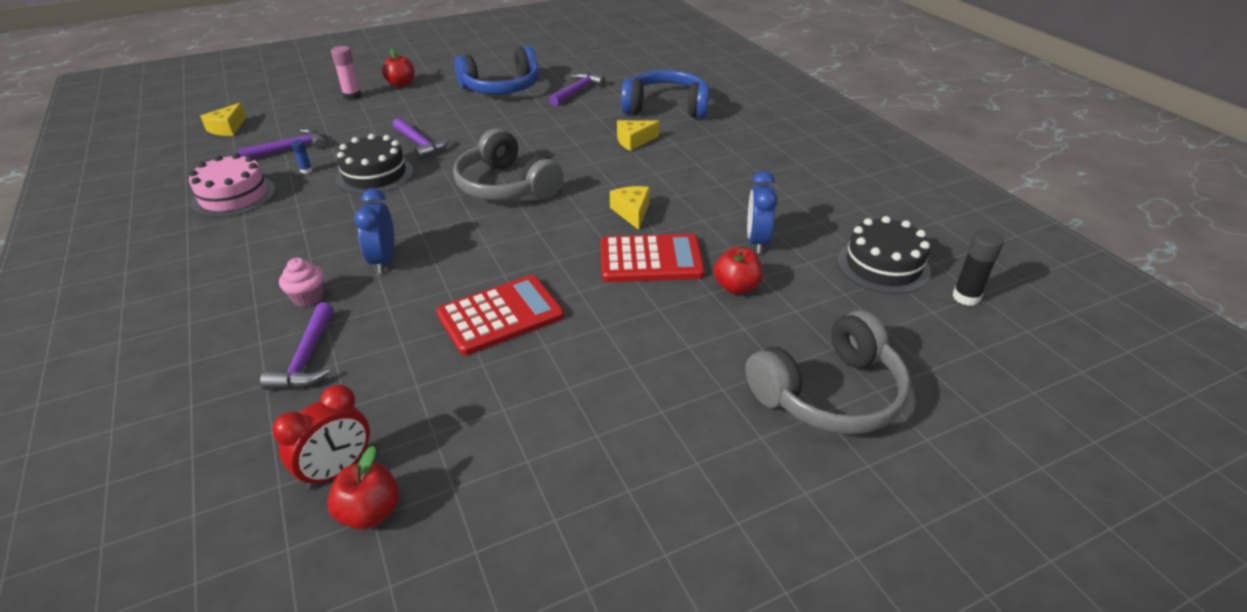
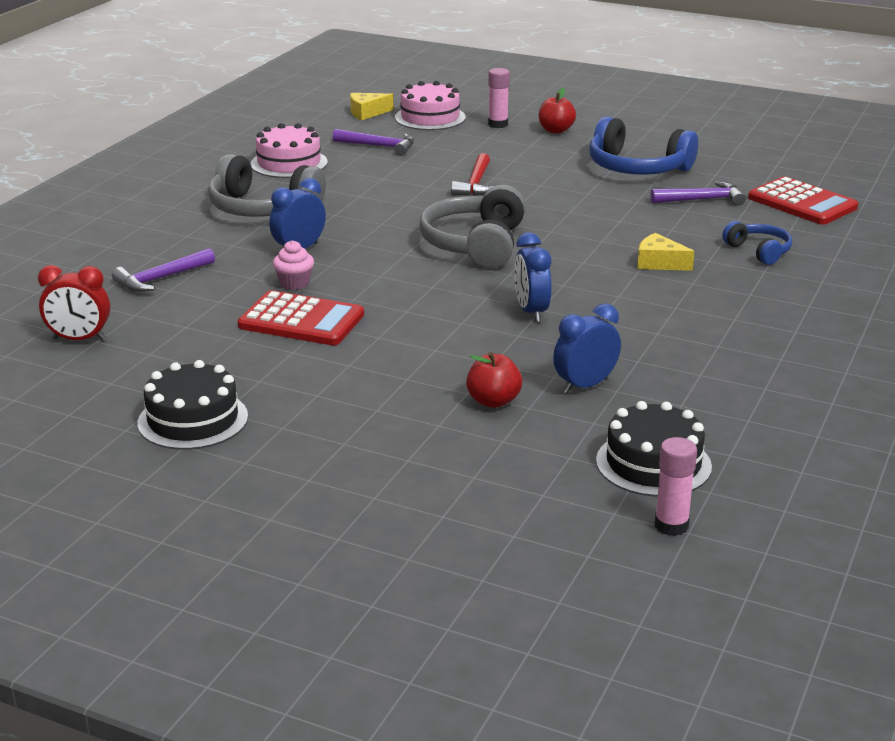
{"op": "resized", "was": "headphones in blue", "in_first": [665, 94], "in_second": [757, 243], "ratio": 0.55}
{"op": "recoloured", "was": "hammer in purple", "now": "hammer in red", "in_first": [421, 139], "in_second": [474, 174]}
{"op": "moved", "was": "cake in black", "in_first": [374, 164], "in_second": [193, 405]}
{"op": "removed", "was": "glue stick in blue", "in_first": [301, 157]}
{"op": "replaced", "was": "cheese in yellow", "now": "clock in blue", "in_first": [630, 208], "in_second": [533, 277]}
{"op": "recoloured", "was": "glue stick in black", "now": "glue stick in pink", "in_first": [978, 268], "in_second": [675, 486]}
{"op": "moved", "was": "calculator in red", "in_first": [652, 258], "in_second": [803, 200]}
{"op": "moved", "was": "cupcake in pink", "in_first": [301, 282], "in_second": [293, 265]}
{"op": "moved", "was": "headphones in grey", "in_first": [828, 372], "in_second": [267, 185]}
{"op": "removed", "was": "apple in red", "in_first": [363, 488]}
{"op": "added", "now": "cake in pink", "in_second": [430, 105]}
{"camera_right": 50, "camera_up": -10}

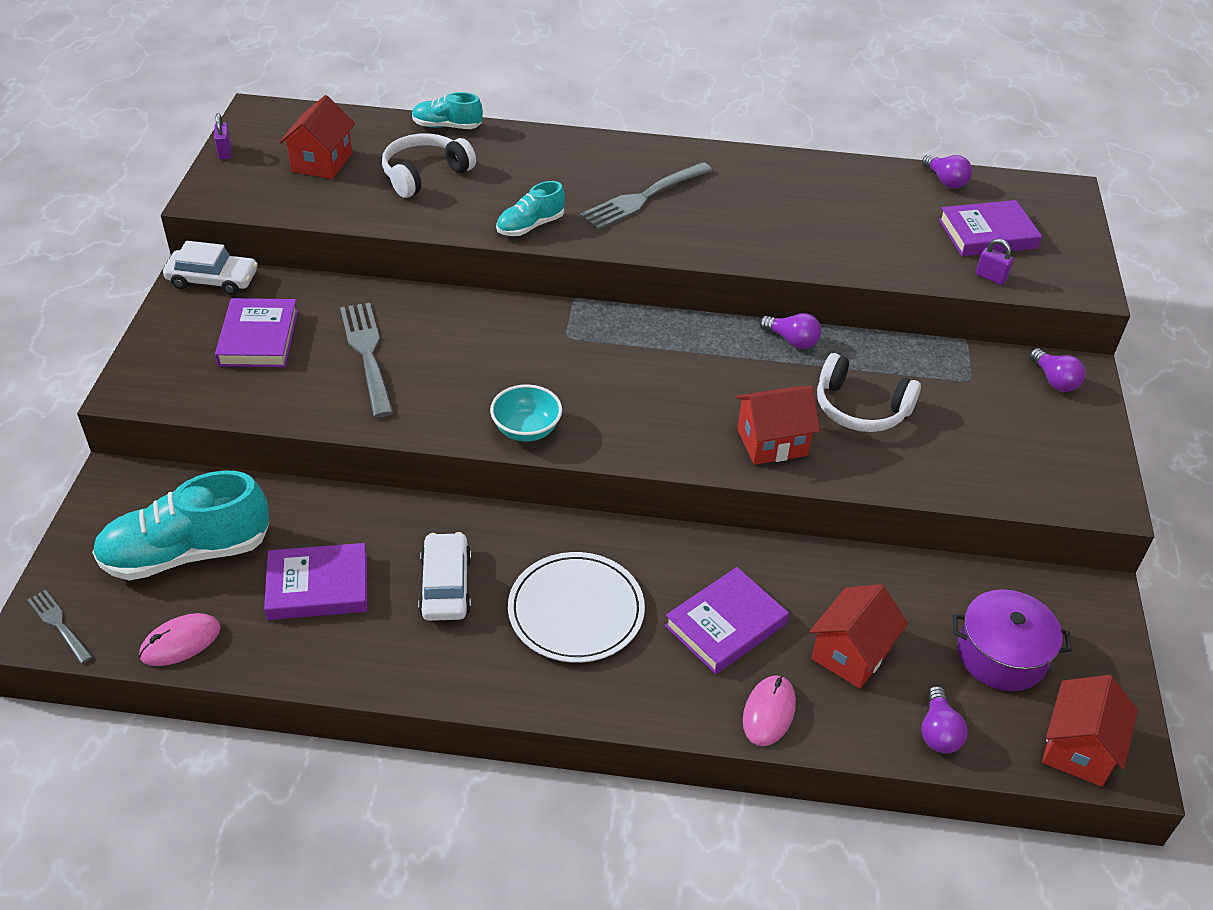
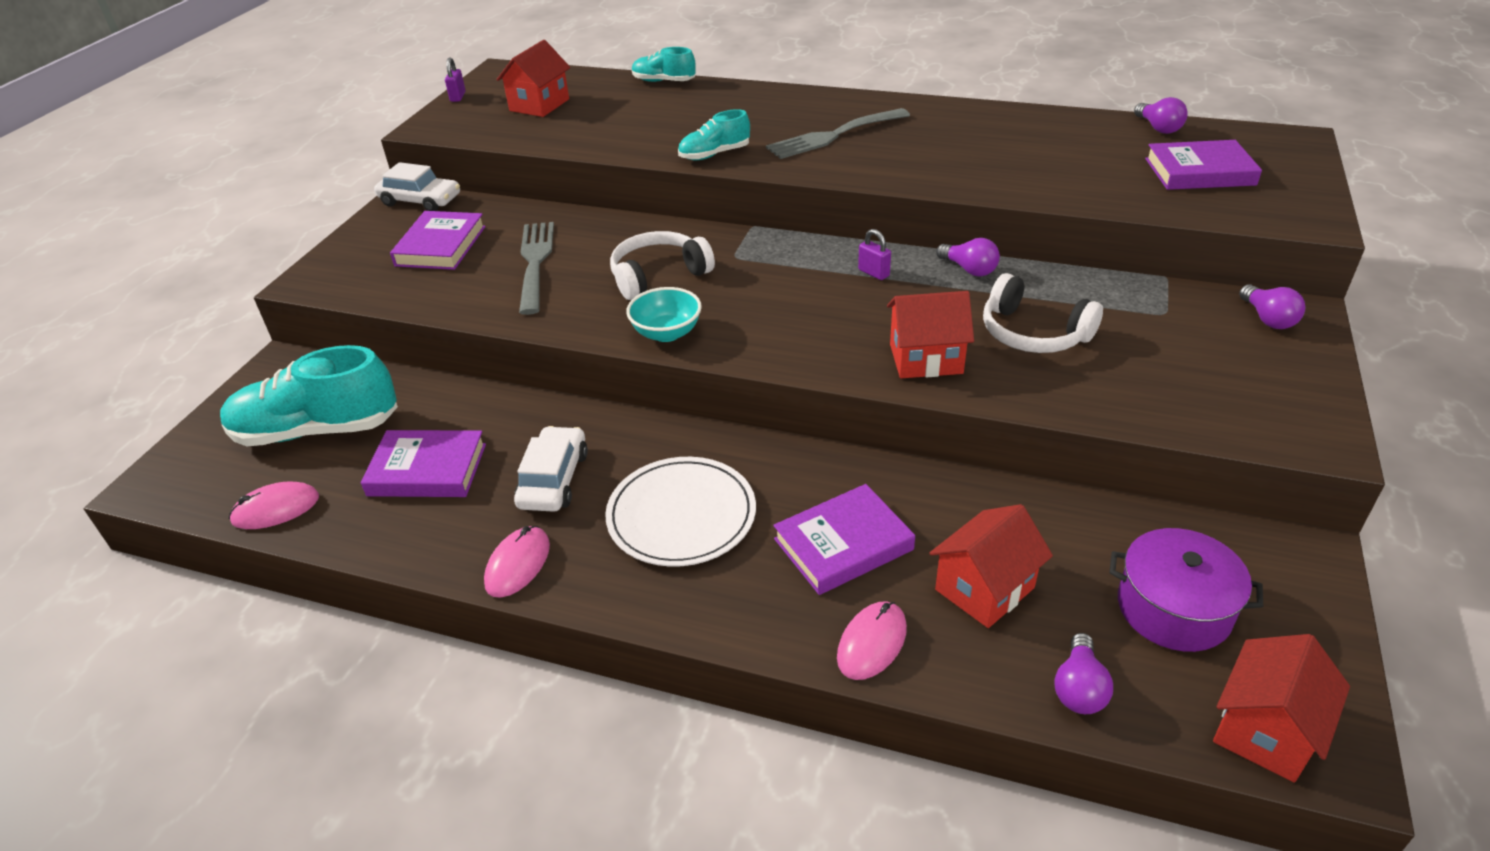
{"op": "moved", "was": "headphones in white", "in_first": [429, 165], "in_second": [662, 265]}
{"op": "moved", "was": "padlock in purple", "in_first": [995, 262], "in_second": [874, 254]}
{"op": "removed", "was": "fork in grey", "in_first": [59, 627]}
{"op": "added", "now": "mouse in pink", "in_second": [517, 561]}
{"camera_right": 15, "camera_up": -5}

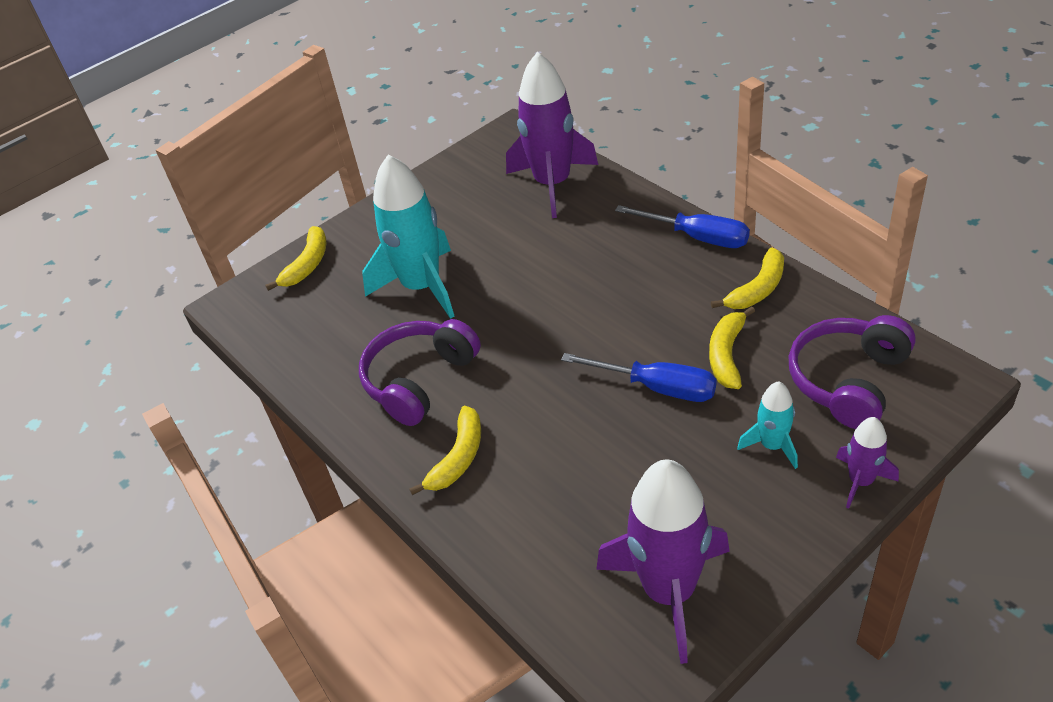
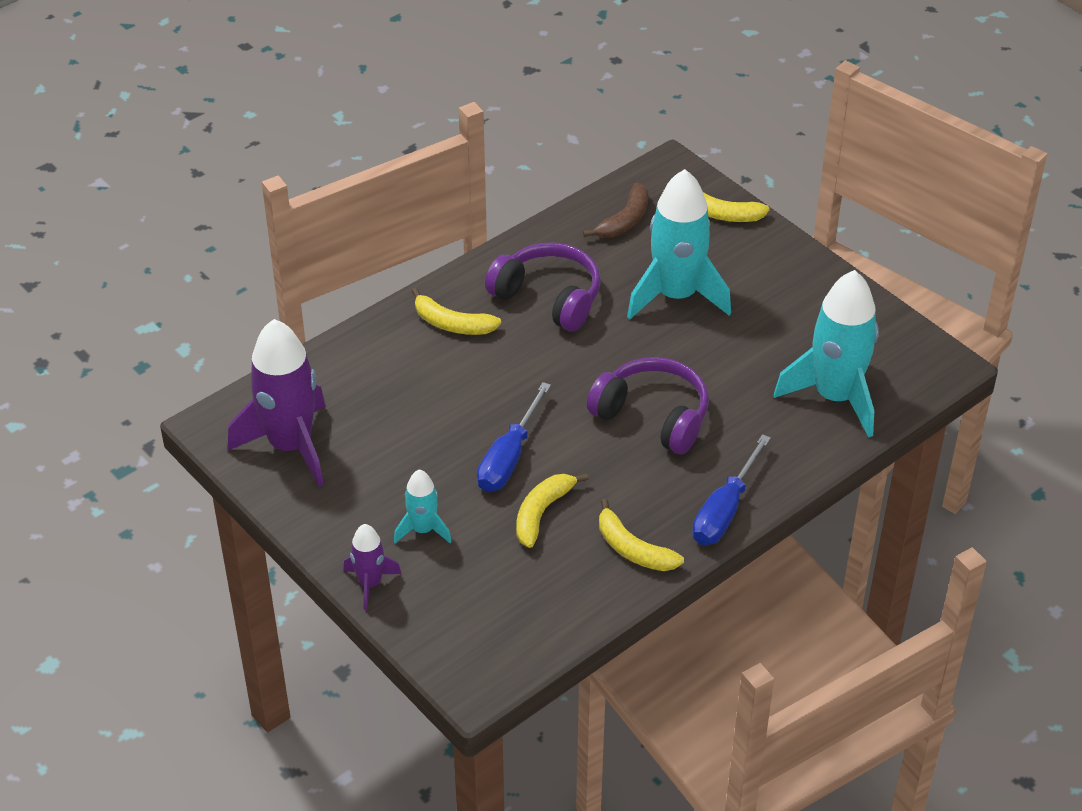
{"op": "recoloured", "was": "rocket in purple", "now": "rocket in turquoise", "in_first": [552, 135], "in_second": [826, 353]}
{"op": "turned", "was": "banana in yellow", "in_first": [732, 347], "in_second": [552, 510], "clockwise": -75}
{"op": "moved", "was": "headphones in purple", "in_first": [852, 372], "in_second": [648, 405]}
{"op": "added", "now": "banana in brown", "in_second": [615, 210]}
{"camera_right": 85, "camera_up": 0}

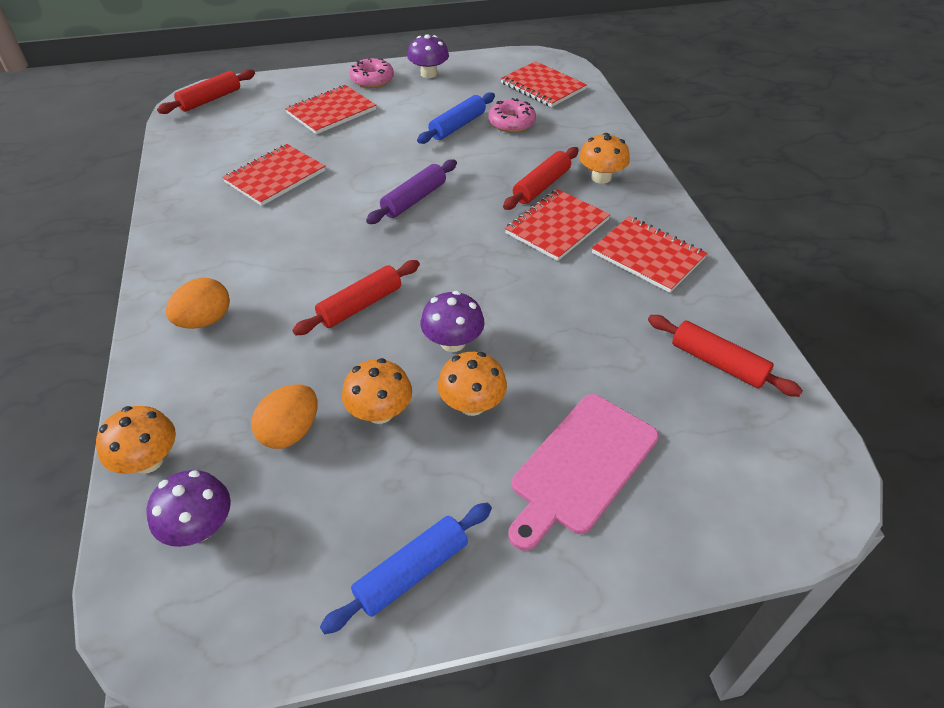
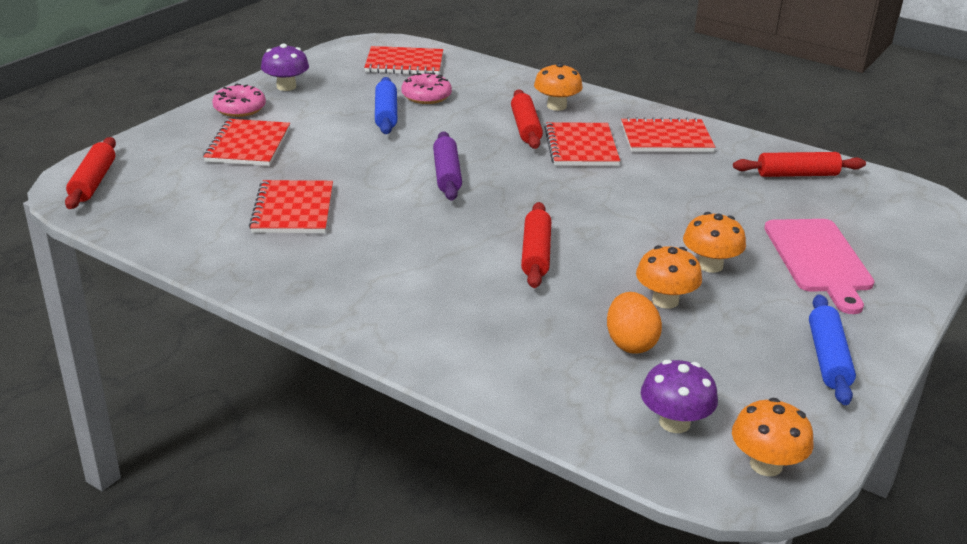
{"op": "removed", "was": "egg in orange", "in_first": [198, 303]}
{"op": "removed", "was": "mushroom in purple", "in_first": [453, 321]}
{"op": "moved", "was": "mushroom in orange", "in_first": [136, 440], "in_second": [773, 437]}
{"camera_right": -45, "camera_up": -15}

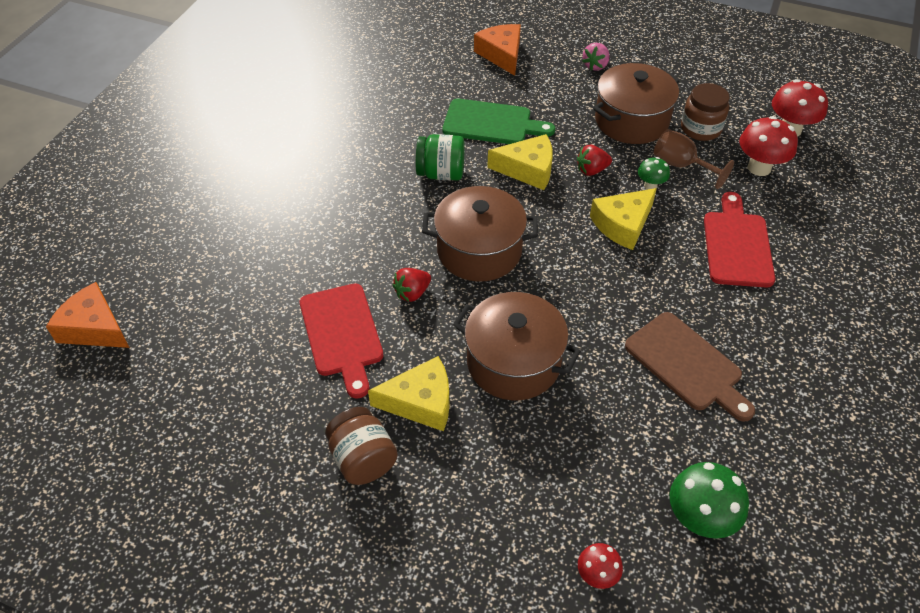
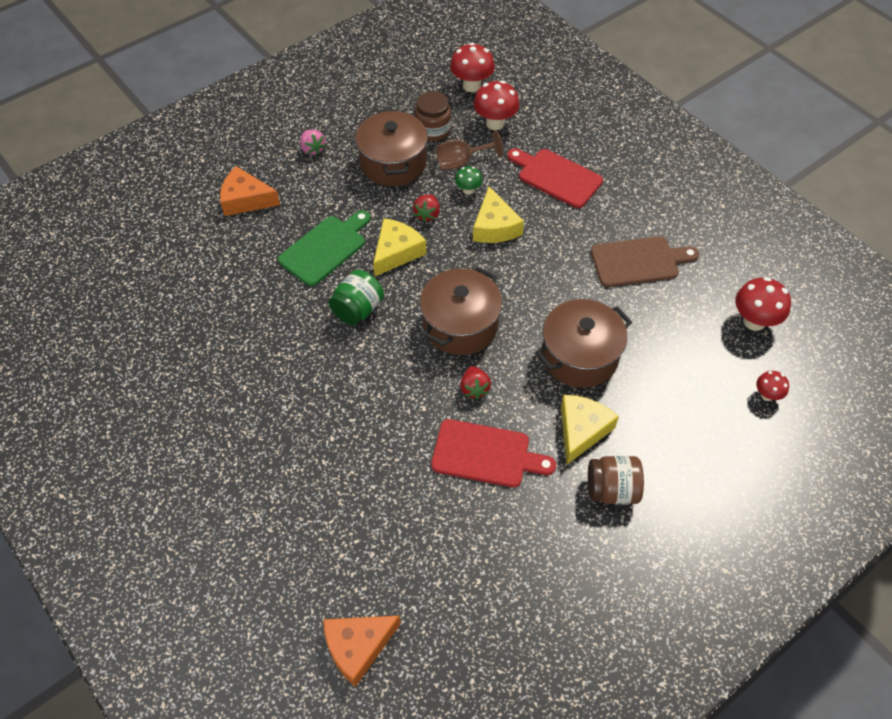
{"op": "recoloured", "was": "mushroom in green", "now": "mushroom in red", "in_first": [709, 500], "in_second": [763, 304]}
{"camera_right": -60, "camera_up": 5}

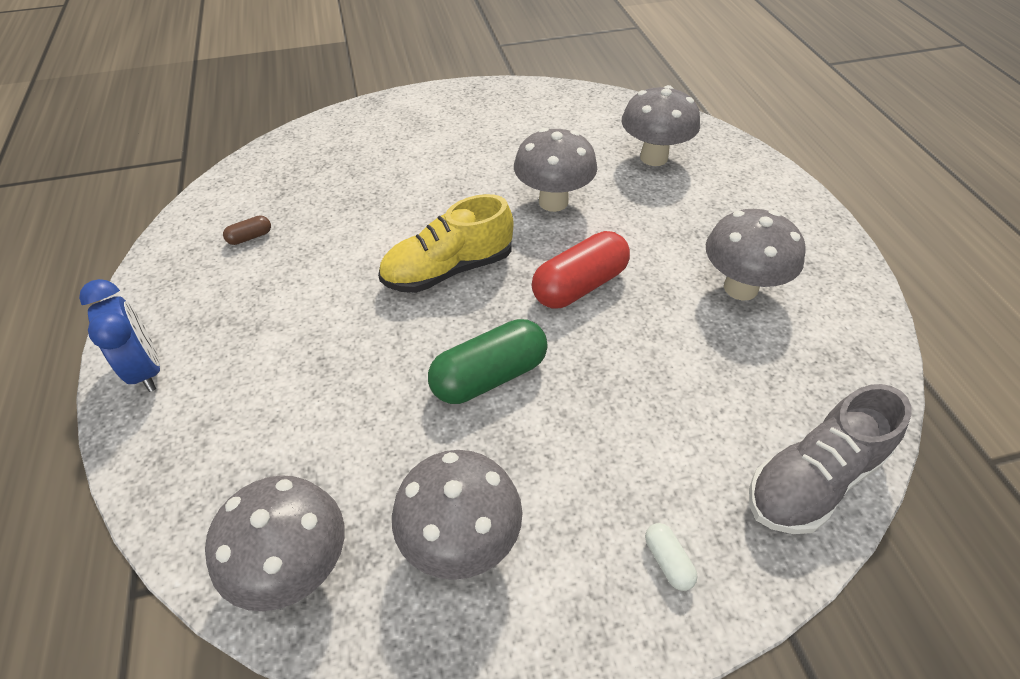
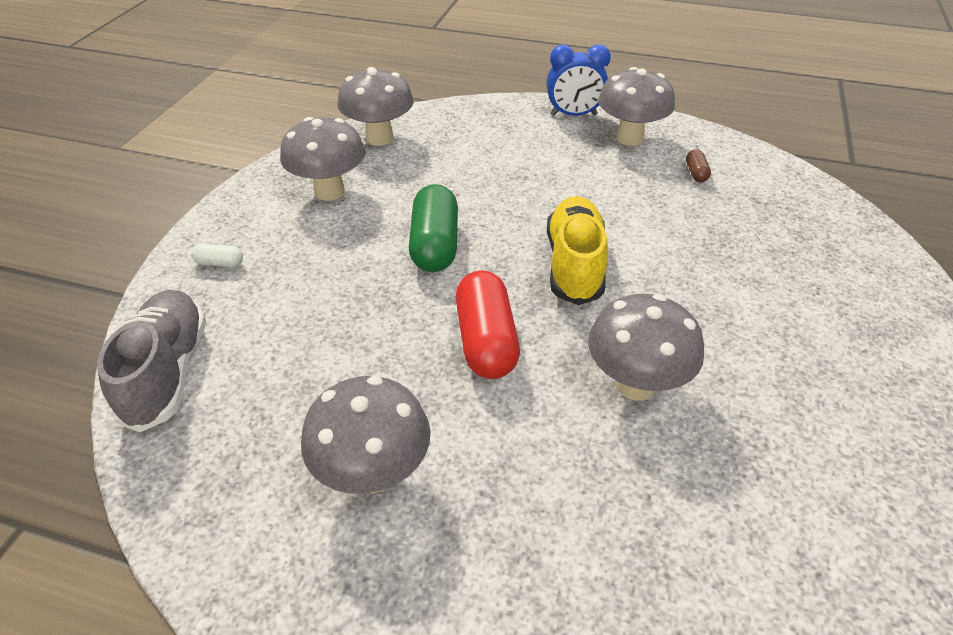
{"op": "moved", "was": "mushroom in grey", "in_first": [661, 125], "in_second": [636, 106]}
{"camera_right": 120, "camera_up": -5}

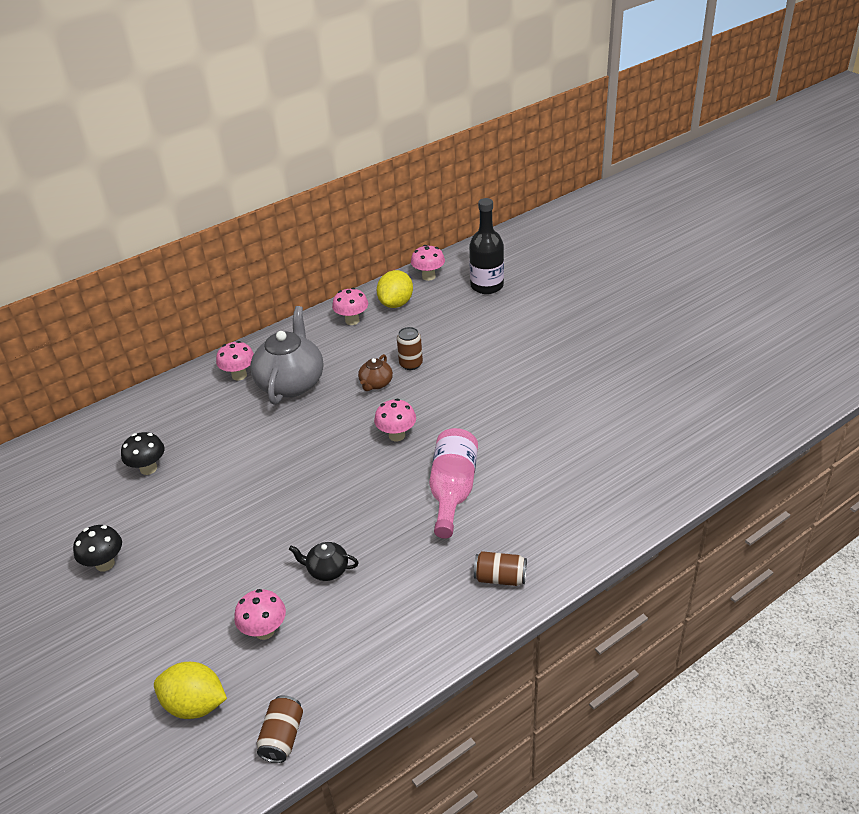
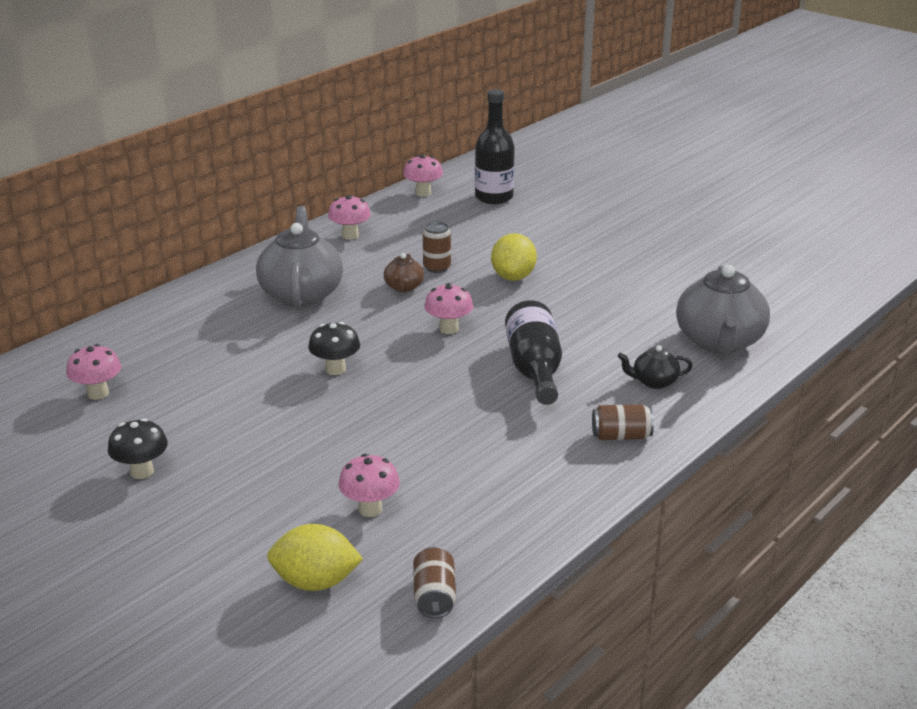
{"op": "moved", "was": "lemon in yellow", "in_first": [395, 289], "in_second": [514, 257]}
{"op": "moved", "was": "mushroom in pink", "in_first": [235, 360], "in_second": [93, 372]}
{"op": "recoloured", "was": "bottle in pink", "now": "bottle in black", "in_first": [453, 483], "in_second": [533, 352]}
{"op": "moved", "was": "mushroom in black", "in_first": [143, 453], "in_second": [334, 348]}
{"op": "moved", "was": "teapot in black", "in_first": [324, 561], "in_second": [655, 367]}
{"op": "added", "now": "teapot in grey", "in_second": [723, 309]}
{"camera_right": -15, "camera_up": -10}

